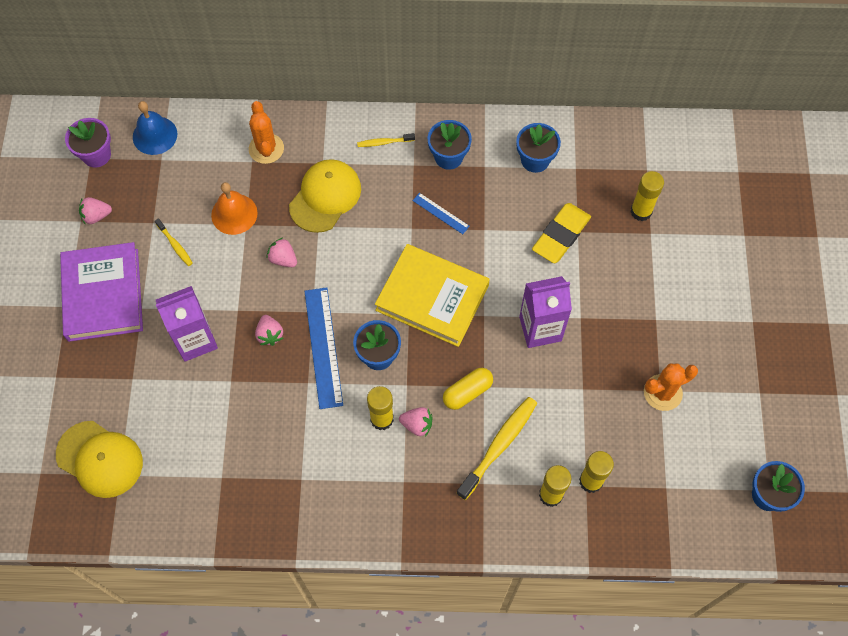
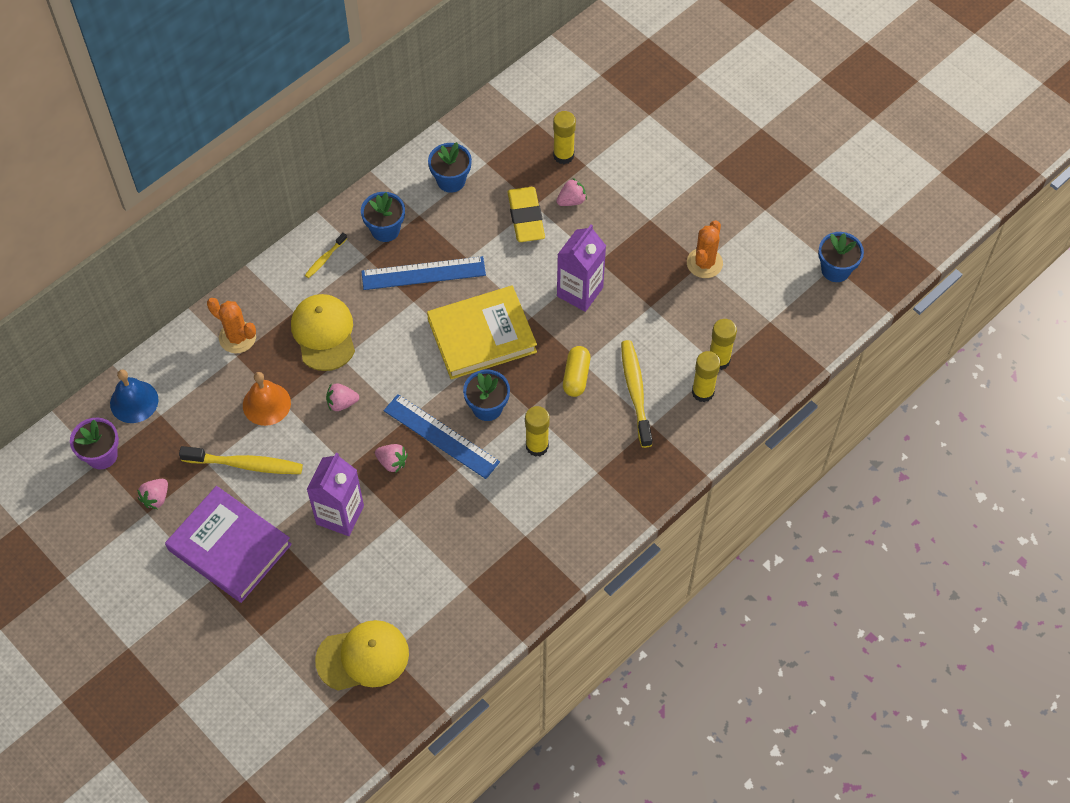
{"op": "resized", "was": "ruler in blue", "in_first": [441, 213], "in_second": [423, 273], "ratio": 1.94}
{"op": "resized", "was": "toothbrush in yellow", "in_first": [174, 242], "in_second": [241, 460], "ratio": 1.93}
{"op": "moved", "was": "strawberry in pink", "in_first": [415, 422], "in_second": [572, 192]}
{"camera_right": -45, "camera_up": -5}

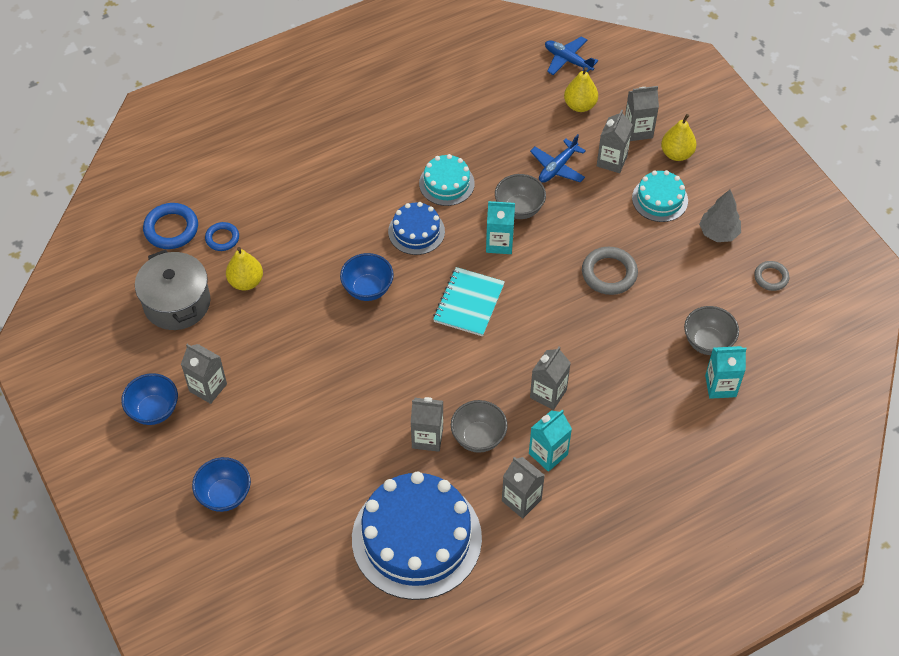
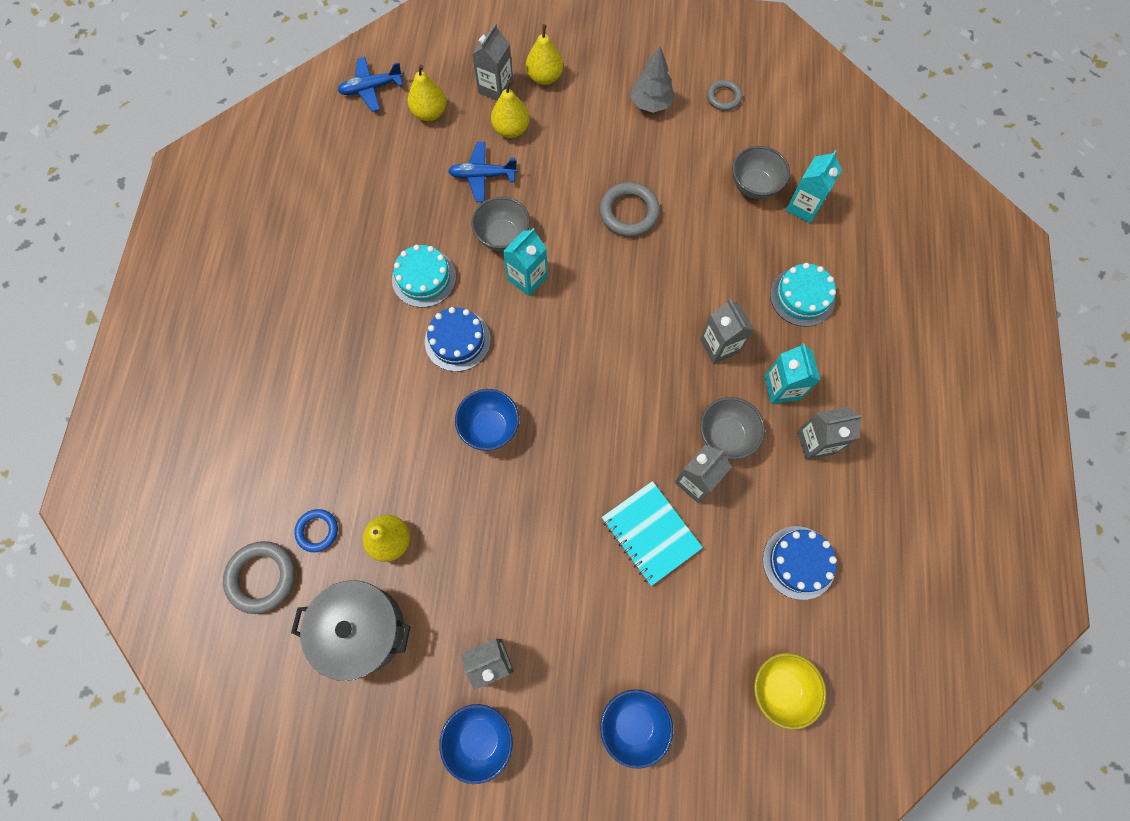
{"op": "replaced", "was": "carton in grey", "now": "pear in yellow", "in_first": [615, 141], "in_second": [510, 109]}
{"op": "turned", "was": "plane in blue", "in_first": [558, 158], "in_second": [483, 172], "clockwise": 105}
{"op": "moved", "was": "cake in turquoise", "in_first": [660, 196], "in_second": [803, 295]}
{"op": "recoloured", "was": "ring in blue", "now": "ring in grey", "in_first": [170, 226], "in_second": [259, 577]}
{"op": "moved", "was": "notebook in turquoise", "in_first": [469, 301], "in_second": [652, 533]}
{"op": "resized", "was": "cake in blue", "in_first": [417, 535], "in_second": [800, 563], "ratio": 0.5}
{"op": "added", "now": "bowl in yellow", "in_second": [790, 691]}
{"camera_right": -55, "camera_up": 15}

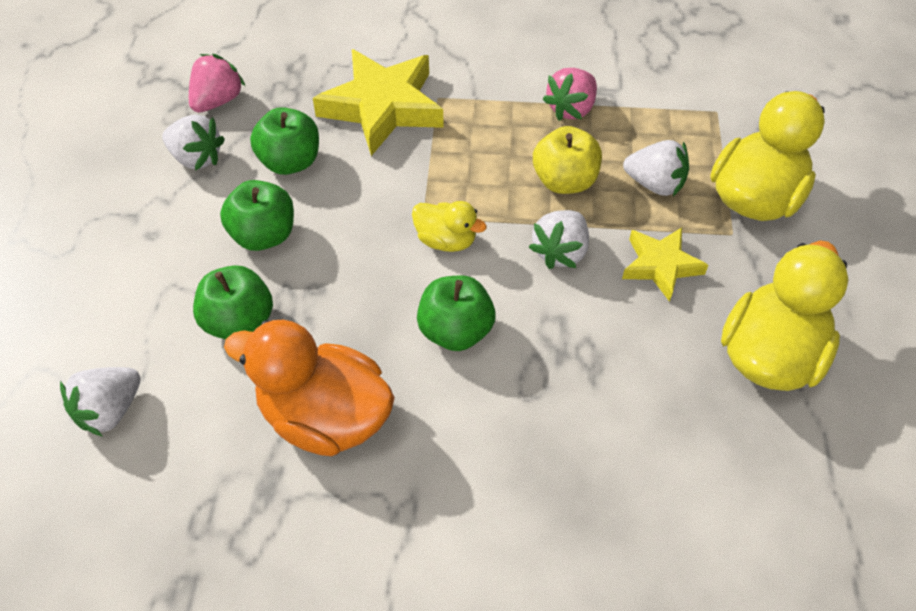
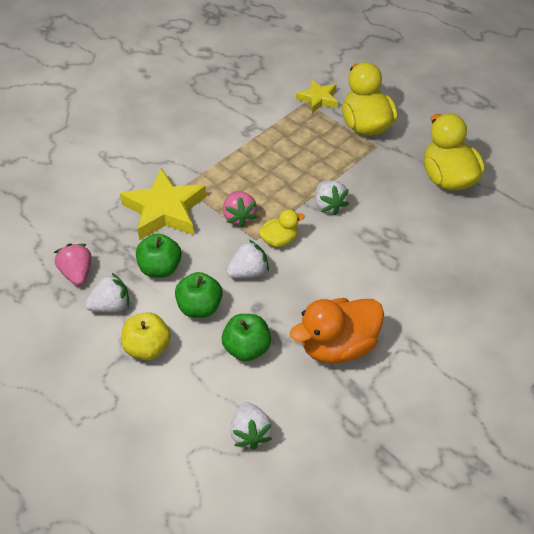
{"op": "moved", "was": "strawberry in pink", "in_first": [570, 94], "in_second": [240, 209]}
{"op": "moved", "was": "apple in yellow", "in_first": [567, 160], "in_second": [146, 336]}
{"op": "moved", "was": "strawberry in white", "in_first": [656, 168], "in_second": [247, 259]}
{"op": "moved", "was": "star in yellow", "in_first": [665, 265], "in_second": [317, 96]}
{"op": "removed", "was": "apple in green", "in_first": [456, 313]}
{"camera_right": -50, "camera_up": -5}

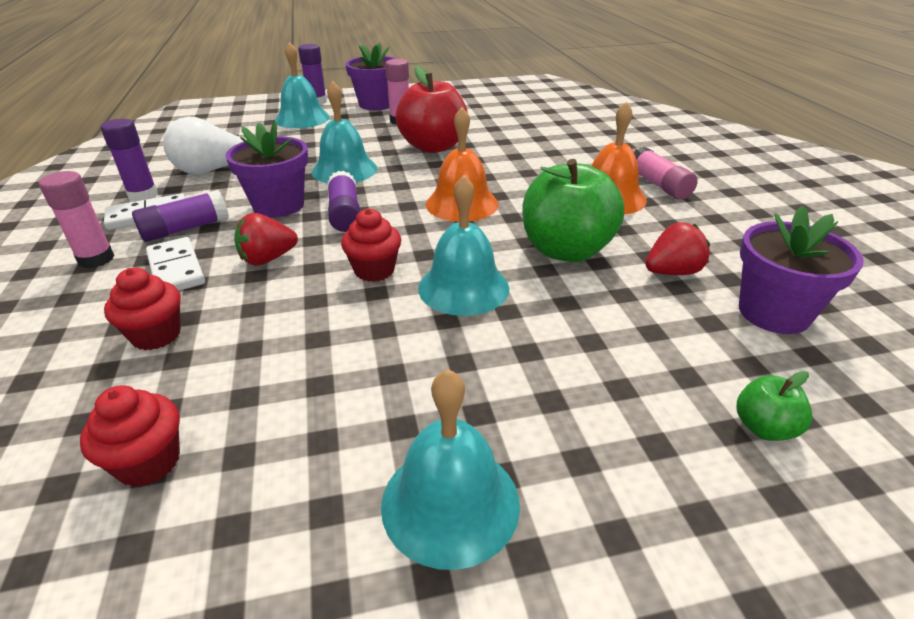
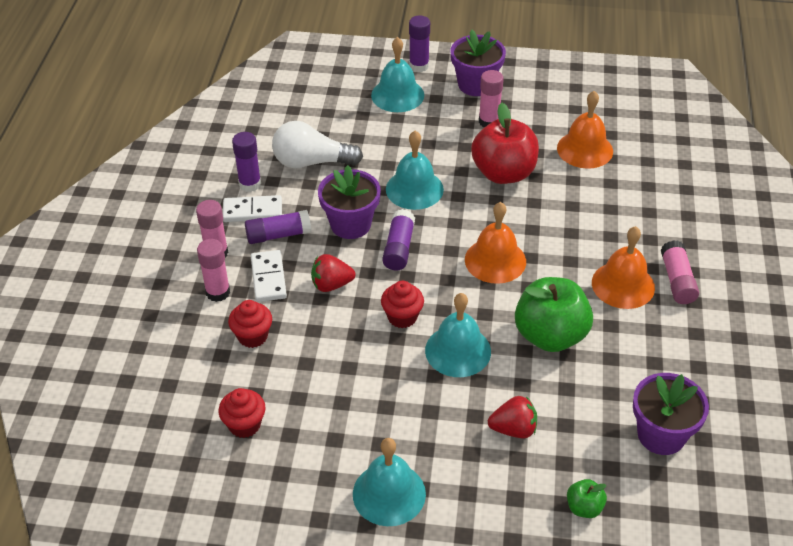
{"op": "moved", "was": "strawberry in red", "in_first": [677, 248], "in_second": [512, 417]}
{"op": "added", "now": "bell in orange", "in_second": [585, 130]}
{"op": "added", "now": "glue stick in pink", "in_second": [213, 270]}
{"camera_right": 20, "camera_up": 10}

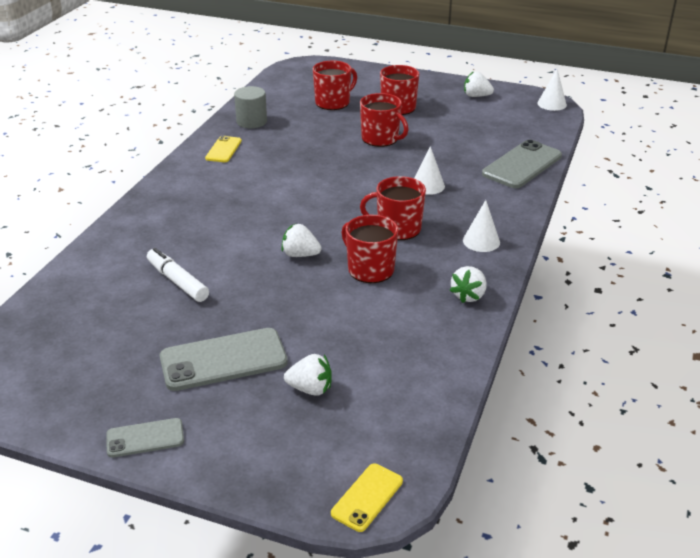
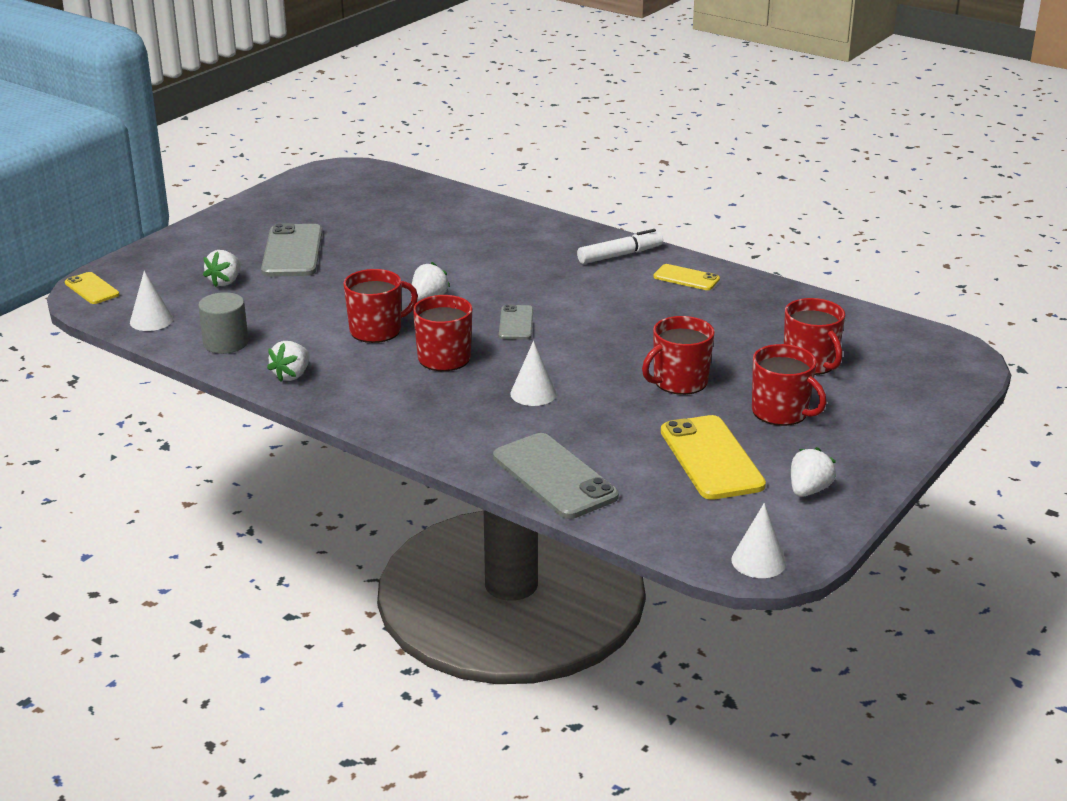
{"op": "moved", "was": "cylinder in grey", "in_first": [250, 107], "in_second": [223, 323]}
{"op": "moved", "was": "cone in white", "in_first": [481, 226], "in_second": [151, 301]}
{"op": "moved", "was": "marker in white", "in_first": [178, 275], "in_second": [620, 246]}
{"op": "turned", "was": "strawberry in white", "in_first": [468, 284], "in_second": [288, 361], "clockwise": -105}
{"op": "moved", "was": "phone in grey", "in_first": [145, 438], "in_second": [516, 322]}
{"op": "added", "now": "phone in yellow", "in_second": [713, 457]}
{"camera_right": 105, "camera_up": -5}

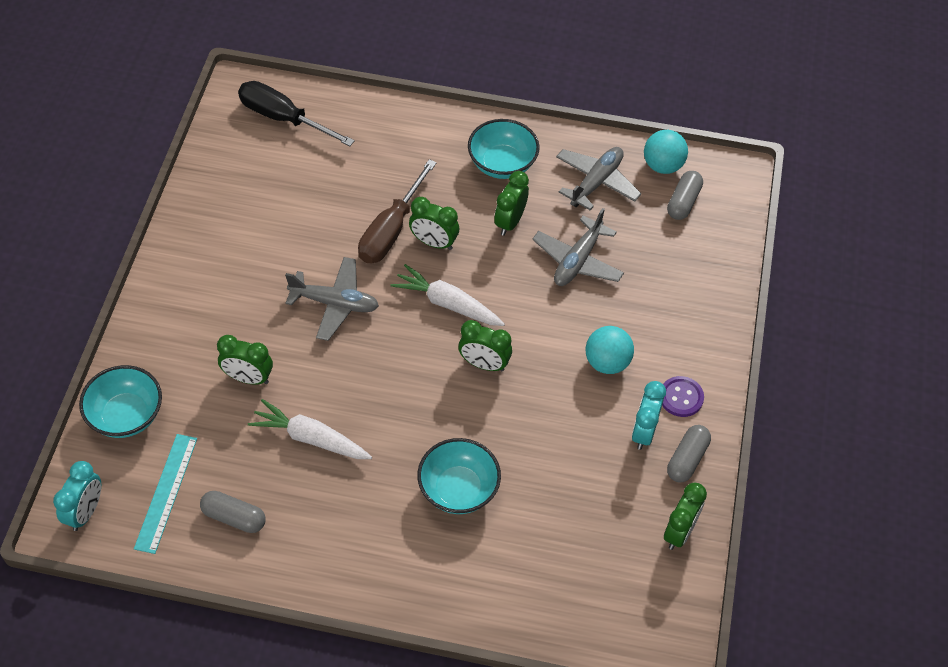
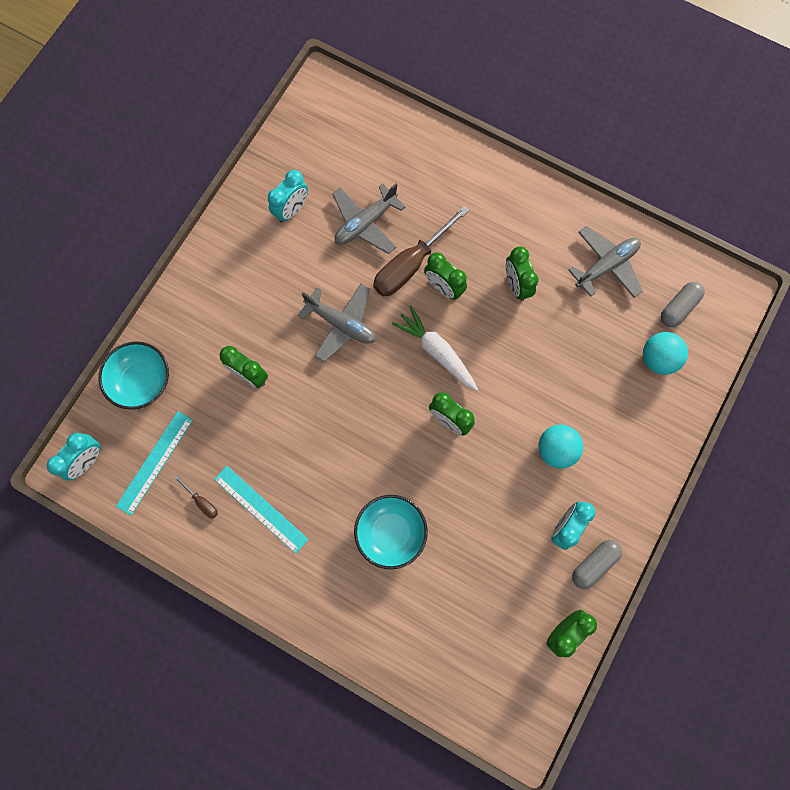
{"op": "removed", "was": "screwdriver in black", "in_first": [296, 113]}
{"op": "removed", "was": "bowl in turquoise", "in_first": [503, 149]}
{"op": "moved", "was": "ball in turquoise", "in_first": [666, 152], "in_second": [665, 353]}
{"op": "turned", "was": "clock in green", "in_first": [511, 203], "in_second": [522, 274], "clockwise": -60}
{"op": "moved", "was": "plane in grey", "in_first": [578, 247], "in_second": [368, 219]}
{"op": "removed", "was": "button in purple", "in_first": [683, 396]}
{"op": "removed", "was": "carrot in white", "in_first": [310, 429]}
{"op": "replaced", "was": "capsule in grey", "now": "screwdriver in brown", "in_first": [232, 512], "in_second": [196, 497]}
{"op": "added", "now": "clock in turquoise", "in_second": [288, 196]}
{"op": "added", "now": "ruler in turquoise", "in_second": [261, 510]}
{"camera_right": 20, "camera_up": 20}

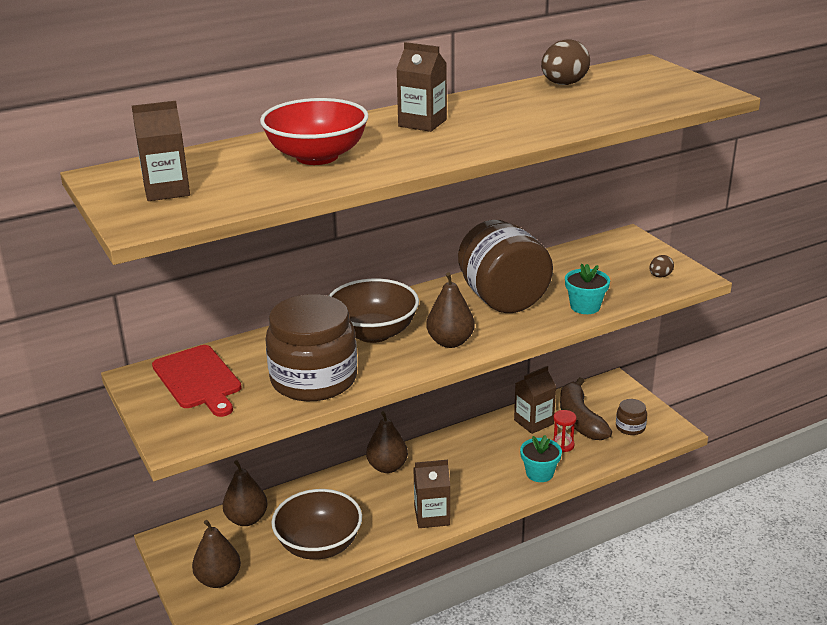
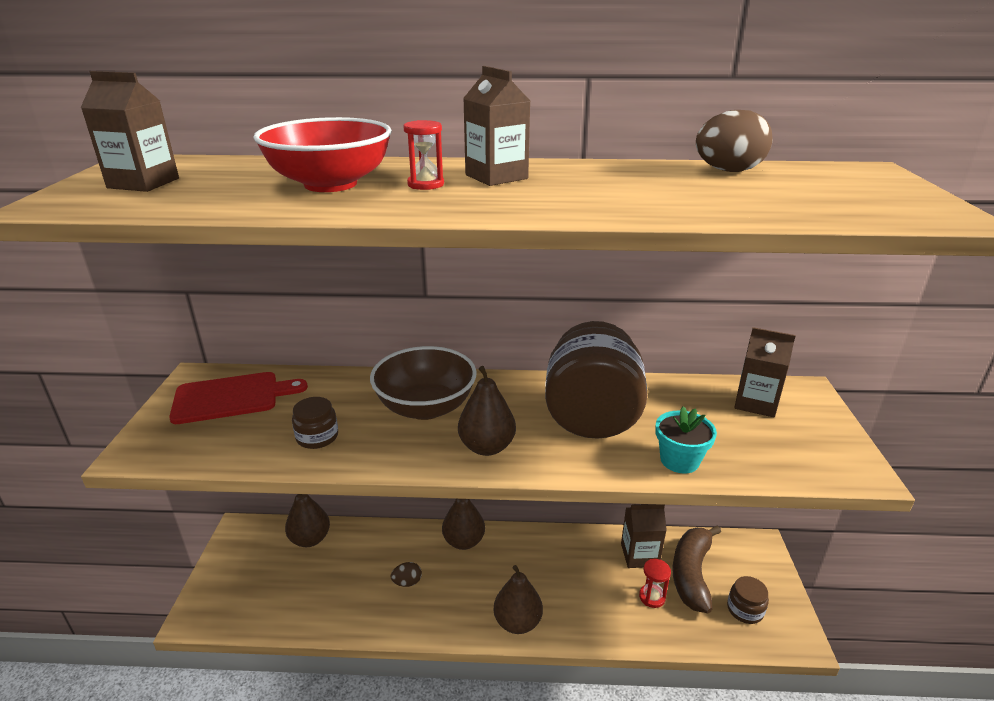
{"op": "moved", "was": "egg in brown", "in_first": [661, 266], "in_second": [406, 574]}
{"op": "resized", "was": "jar in brown", "in_first": [311, 347], "in_second": [315, 423], "ratio": 0.43}
{"op": "turned", "was": "cutting board in red", "in_first": [197, 381], "in_second": [238, 398], "clockwise": -105}
{"op": "removed", "was": "flower pot in turquoise", "in_first": [541, 458]}
{"op": "moved", "was": "carton in brown", "in_first": [431, 494], "in_second": [765, 372]}
{"op": "removed", "was": "bowl in brown", "in_first": [316, 524]}
{"op": "moved", "was": "pear in brown", "in_first": [216, 554], "in_second": [518, 599]}
{"op": "added", "now": "hourglass in red", "in_second": [423, 155]}
{"camera_right": 30, "camera_up": 0}

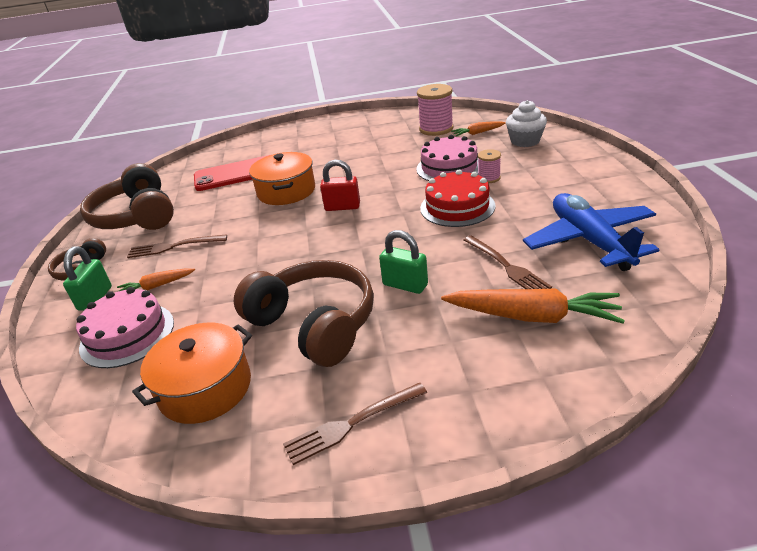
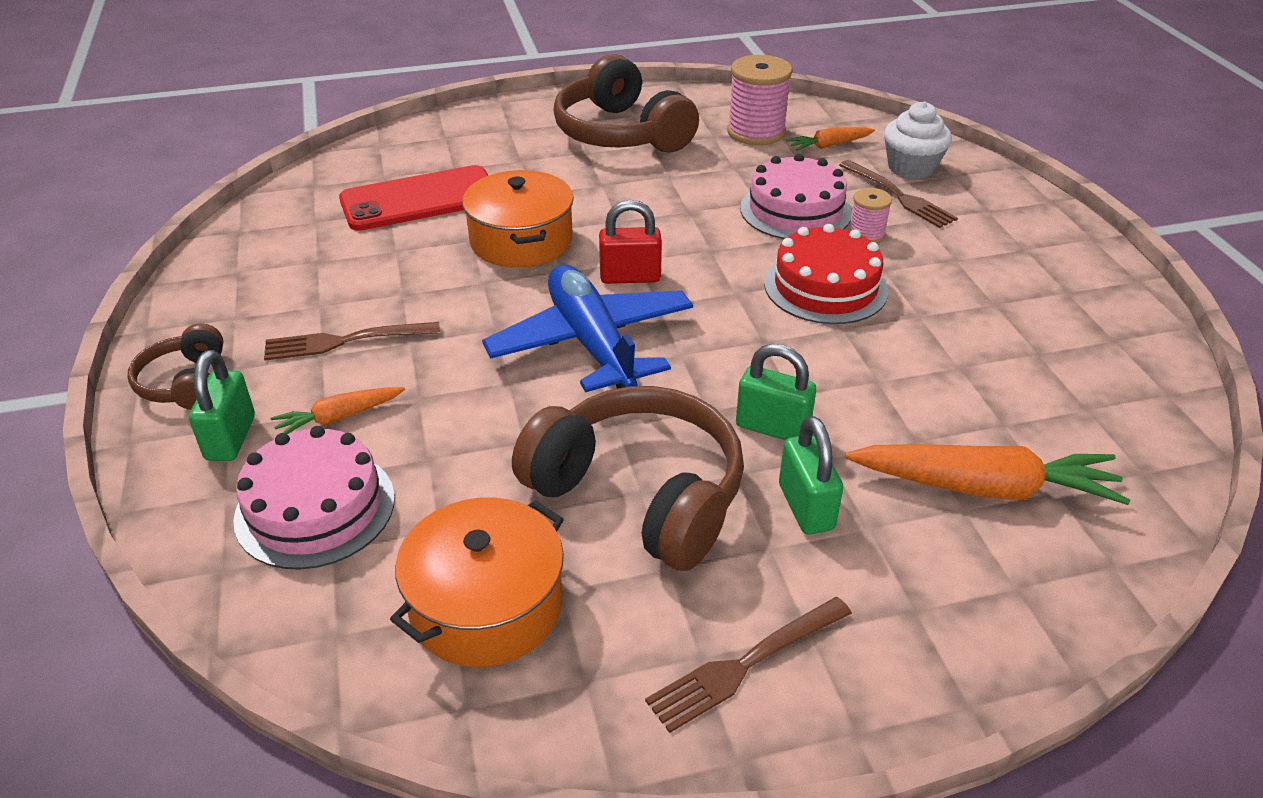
{"op": "moved", "was": "headphones in brown", "in_first": [127, 196], "in_second": [626, 103]}
{"op": "moved", "was": "plane in blue", "in_first": [591, 232], "in_second": [587, 328]}
{"op": "moved", "was": "fork in brown", "in_first": [508, 262], "in_second": [898, 194]}
{"op": "added", "now": "padlock in green", "in_second": [811, 475]}
{"camera_right": -10, "camera_up": 5}

